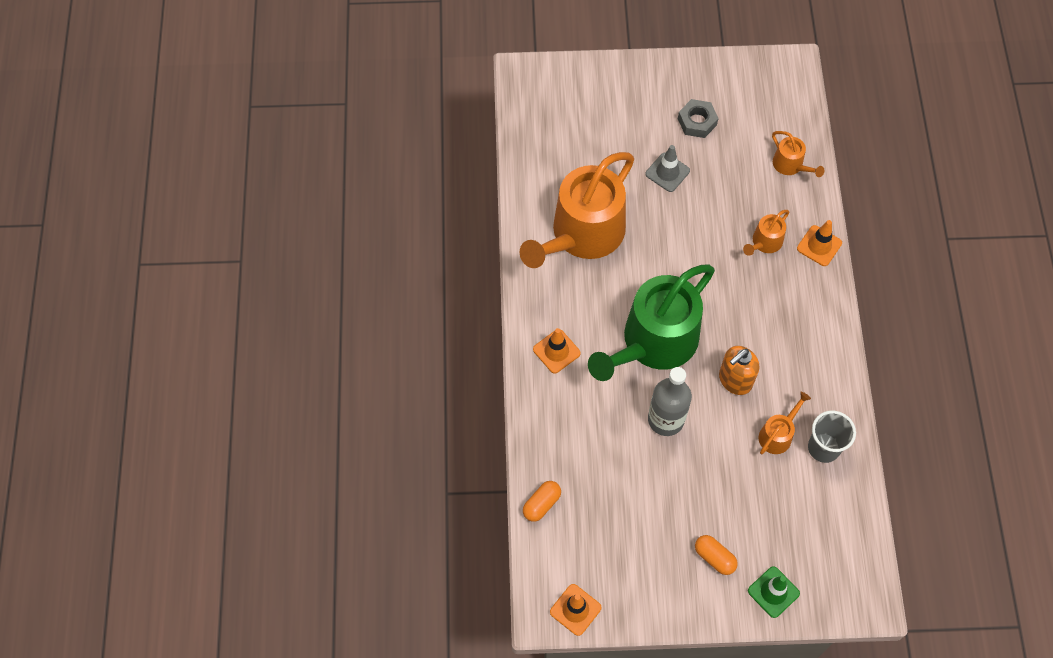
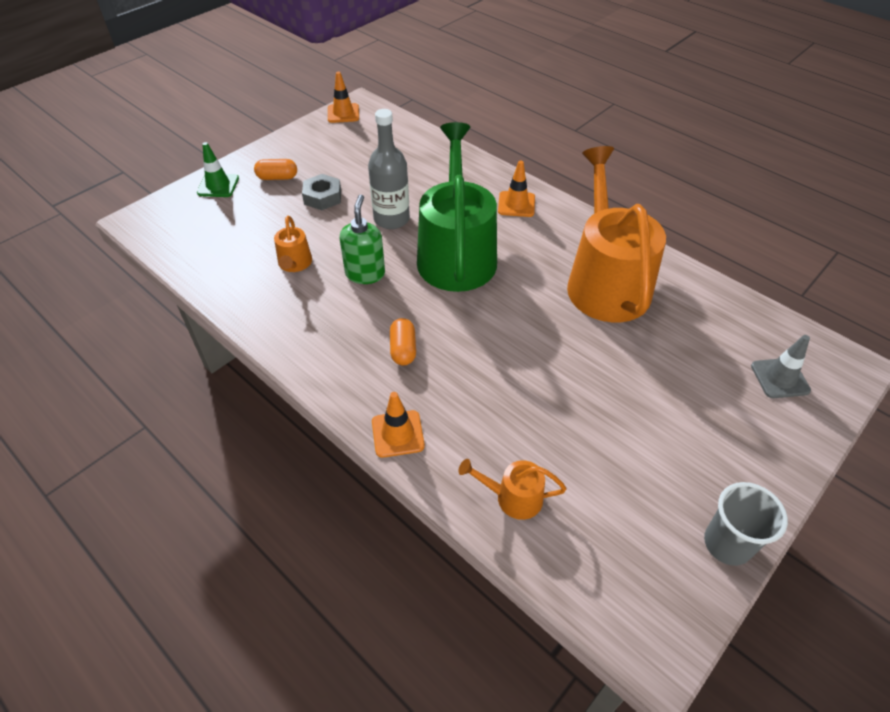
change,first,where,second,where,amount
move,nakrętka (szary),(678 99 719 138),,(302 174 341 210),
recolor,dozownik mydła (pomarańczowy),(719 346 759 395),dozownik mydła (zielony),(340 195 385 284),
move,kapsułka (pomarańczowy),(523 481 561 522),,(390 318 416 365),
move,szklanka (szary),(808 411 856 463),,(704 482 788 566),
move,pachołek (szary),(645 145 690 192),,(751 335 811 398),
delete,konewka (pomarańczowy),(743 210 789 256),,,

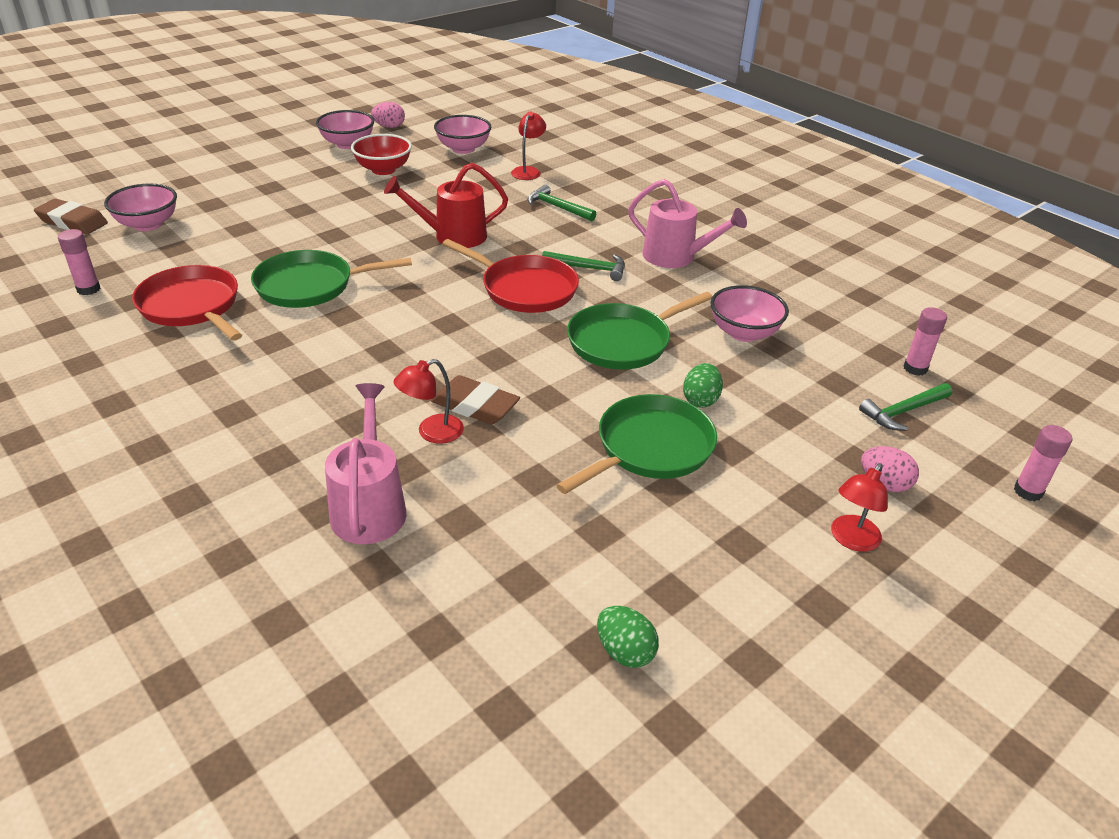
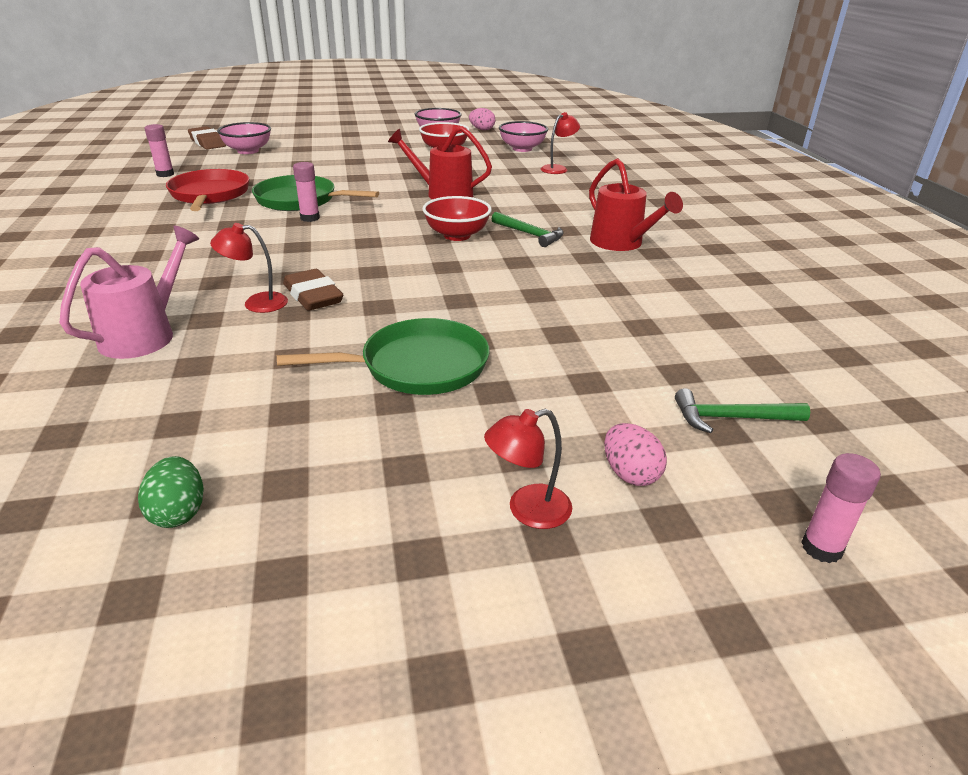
change,first,where,second,where,amount
move,klej w sztyfcie (różowy),(904 307 947 376),,(293 162 320 222),
replace,patelnia (czerwony),(442 239 579 313),miska (czerwony),(422 196 492 241),
recolor,konewka (różowy),(628 179 747 268),konewka (czerwony),(589 158 683 251),
delete,młotek (zielony),(527 185 596 221),,,
delete,patelnia (zielony),(567 292 712 370),,,
delete,jajko (zielony),(683 363 723 408),,,
delete,miska (różowy),(710 285 789 342),,,

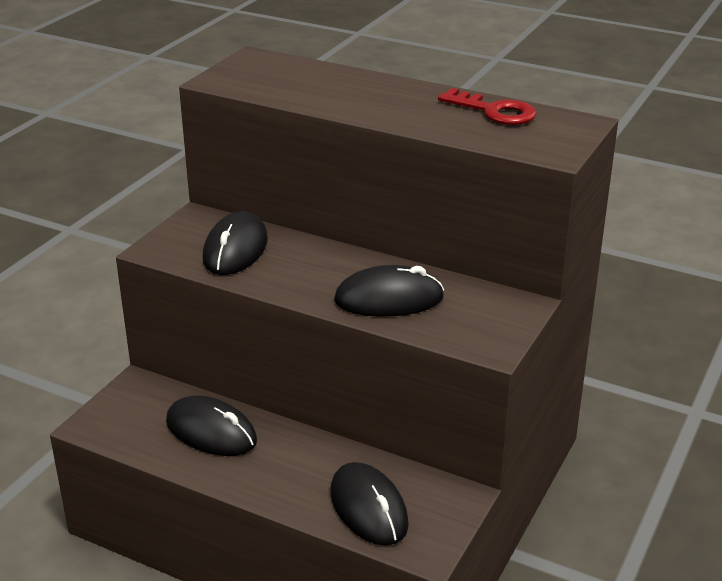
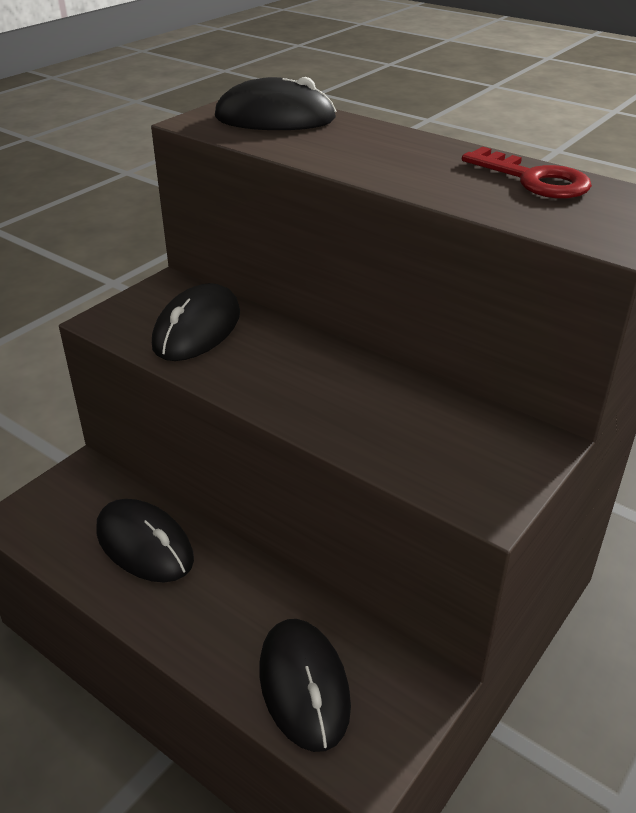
change,first,where,second,where,amount
move,myszka (czarny),(334 265 444 317),,(215 77 336 130),

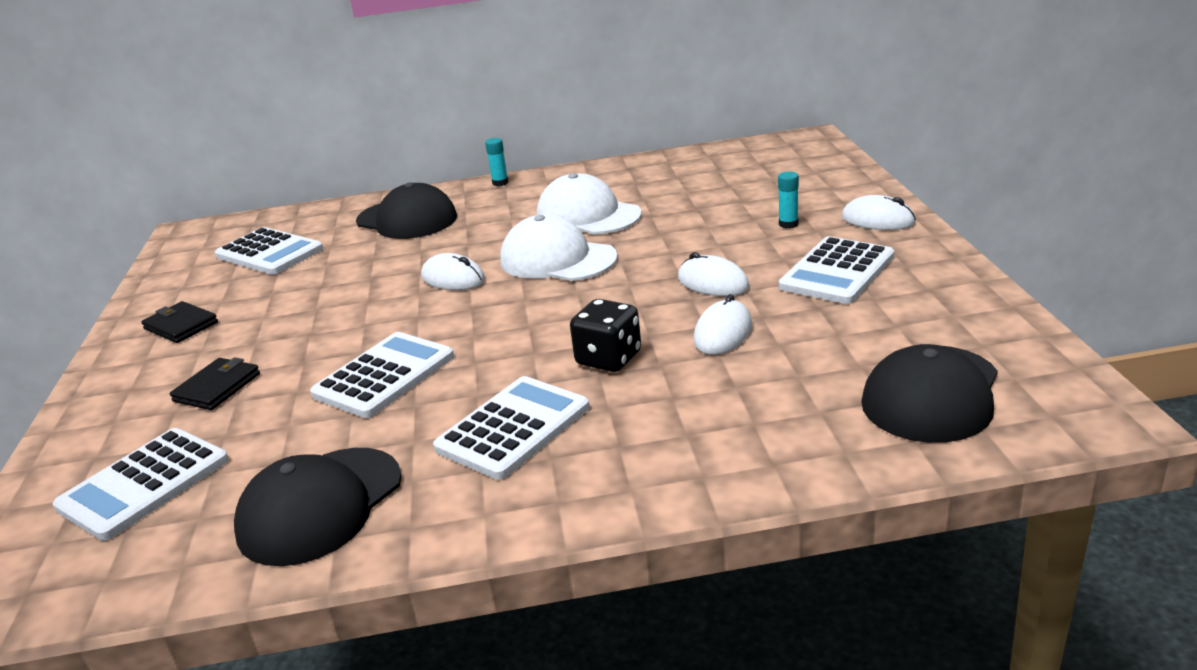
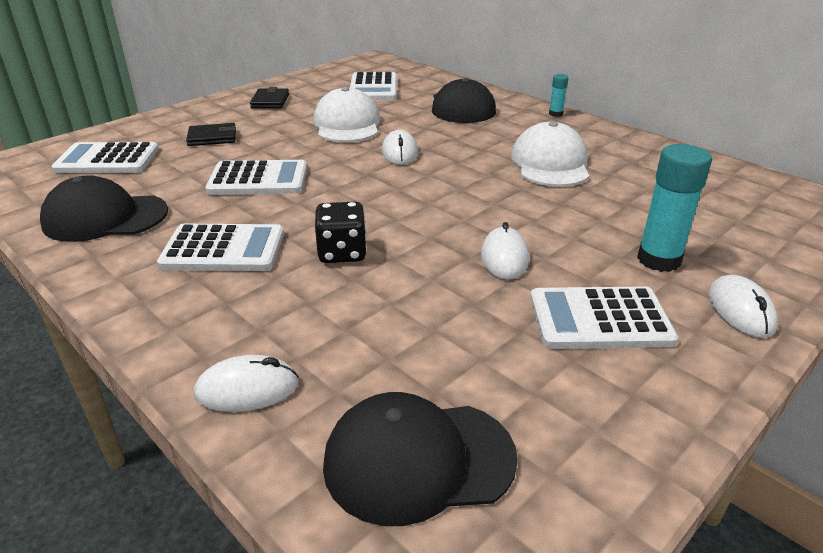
change,first,where,second,where,amount
move,myszka (biały),(694 294 752 355),,(194 355 299 412),
move,czapka (biały),(500 214 618 281),,(313 87 380 142),
resize,klej w sztyfcie (turkusowy),(778 171 799 228),,(637 144 712 272),x2.00

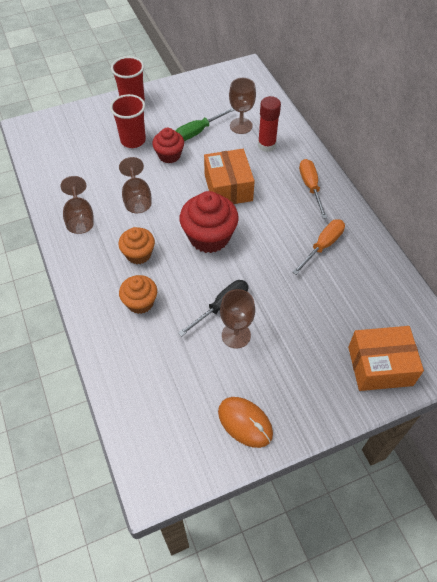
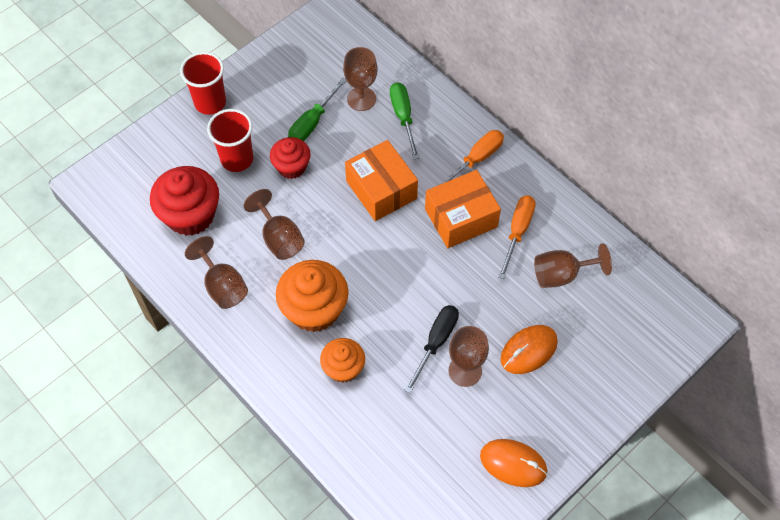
change,first,where,second,where,amount
move,muffinka (czerwony),(180 191 239 253),,(150 166 219 236),
resize,muffinka (pomarańczowy),(118 227 155 264),,(276 260 348 332),x1.63
replace,klej w sztyfcie (czerwony),(258 96 281 152),śrubokręt (zielony),(390 82 419 159),
move,pudełko (pomarańczowy),(348 326 424 391),,(425 170 501 248),
rotate,śrubokręt (pomarańczowy),(299 159 327 219),,(439 130 504 185),75 degrees clockwise
insert,,,myszka (pomarańczowy),(500 325 558 374),
insert,,,kielich (brązowy),(534 243 612 288),

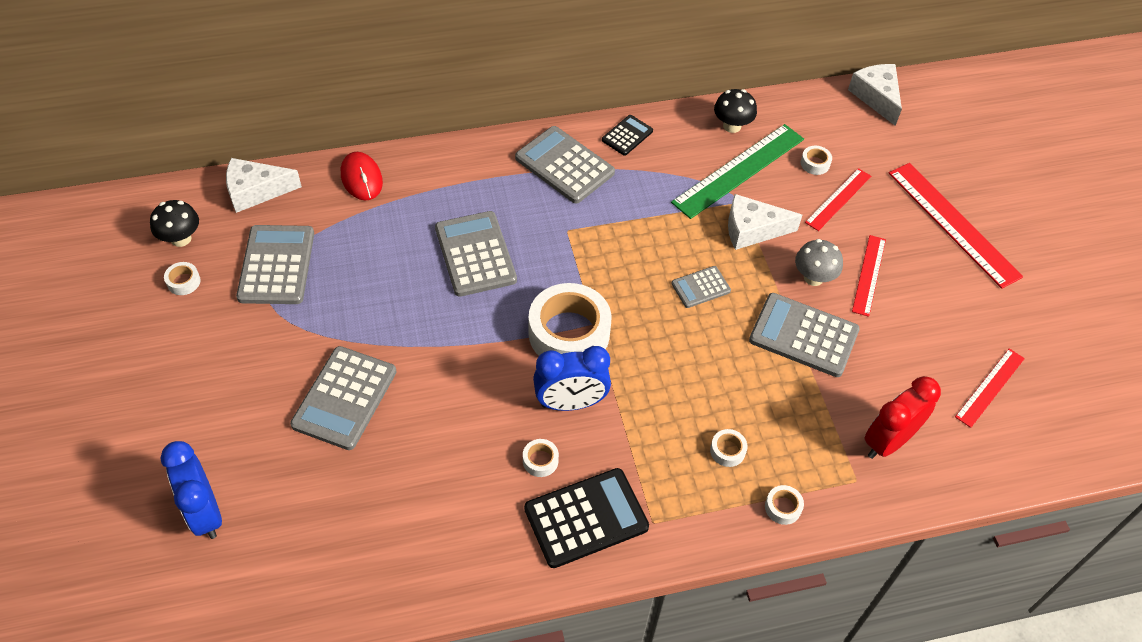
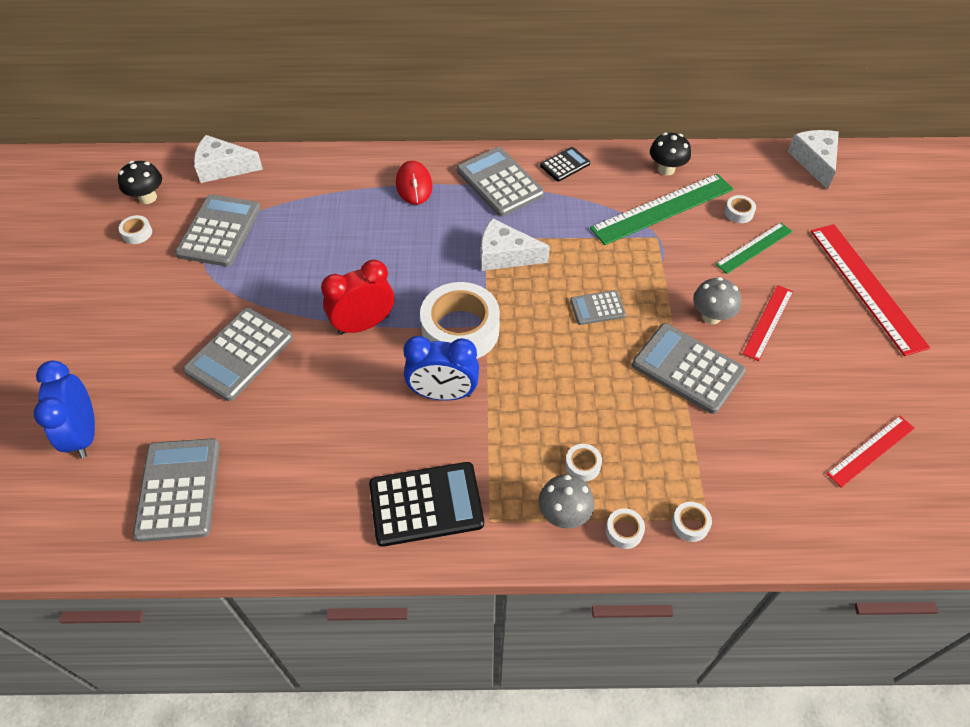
change,first,where,second,where,amount
move,kalkulator (szary),(435 211 517 297),,(133 438 220 542),
move,budzik (czerwony),(864 376 941 459),,(321 260 394 335),
move,myszka (czerwony),(341 152 383 201),,(396 161 432 205),
move,ser (biały),(728 194 802 250),,(481 218 550 271),
insert,,,grzyb (szary),(539 474 594 529),
move,taśma klejąca (biały),(523 439 559 477),,(672 502 712 542),
recolor,linijka (czerwony),(805 168 871 231),linijka (zielony),(715 223 793 274),

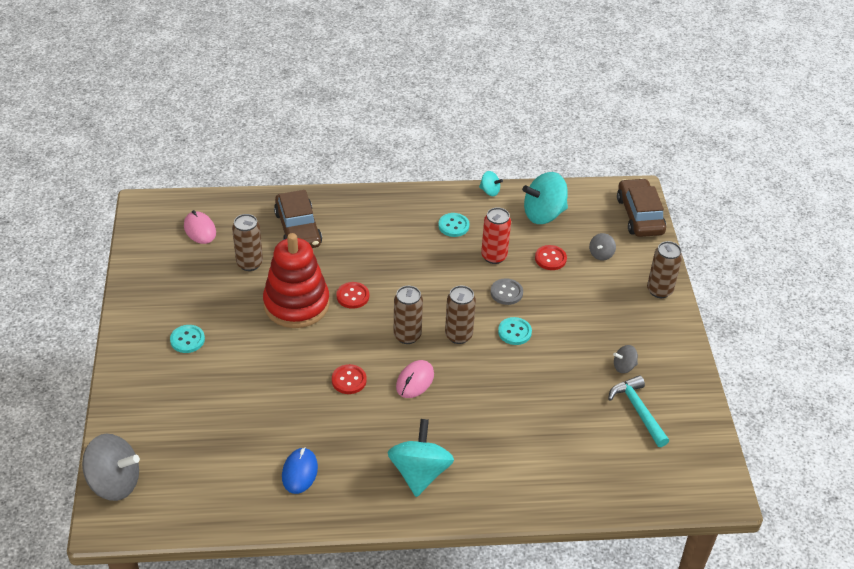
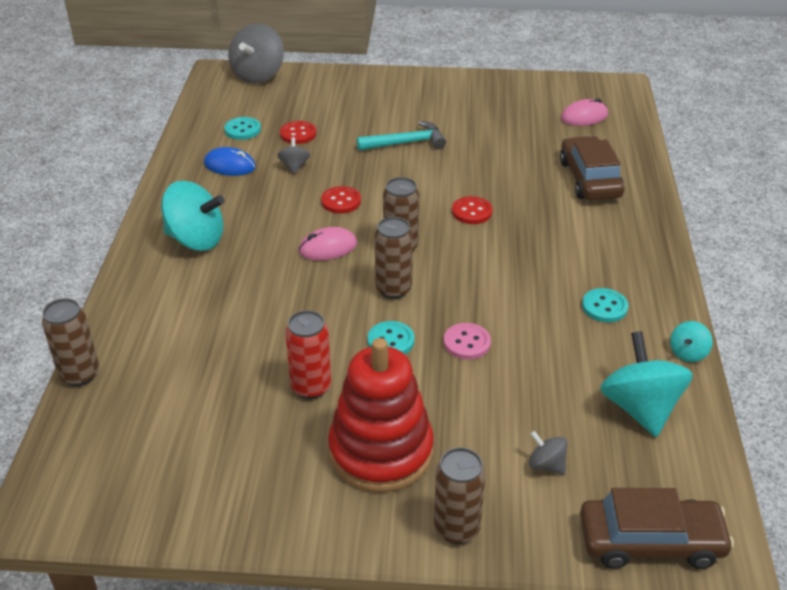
change,first,where,second,where,amount
move,puszka (brązowy),(232 214 263 271),,(42 298 99 386),
move,guzik (turkusowy),(170 325 205 353),,(224 117 261 140),
move,bączek (szary),(613 345 638 373),,(277 137 310 174),
move,guzik (czerwony),(535 245 567 270),,(280 121 316 144),
move,puszka (czerwony),(481 207 511 264),,(285 310 331 399),
rotate,myszka (różowy),(396 360 434 398),,(298 227 357 261),60 degrees counterclockwise
move,zabawka nakładanka (czerwony),(263 233 330 328),,(328 338 434 492),
move,młotek (turkusowy),(608 375 669 447),,(357 121 446 151),
recolor,guzik (szary),(491 278 523 305),guzik (różowy),(444 323 491 360),
rotate,samochód (brązowy),(274 190 322 248),,(560 136 625 200),90 degrees clockwise

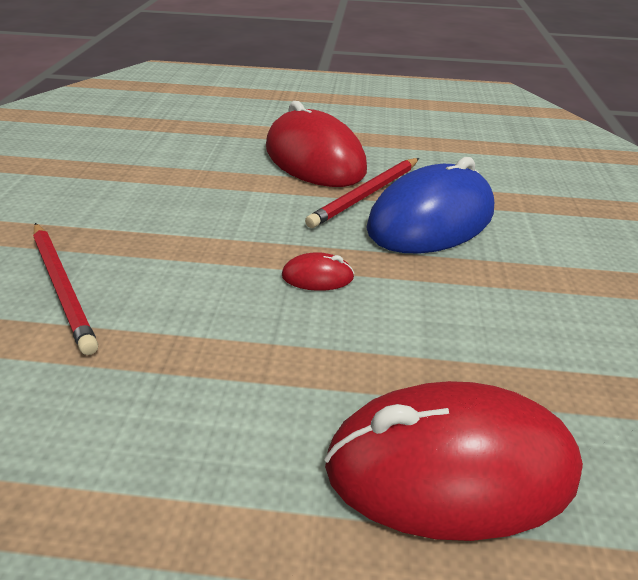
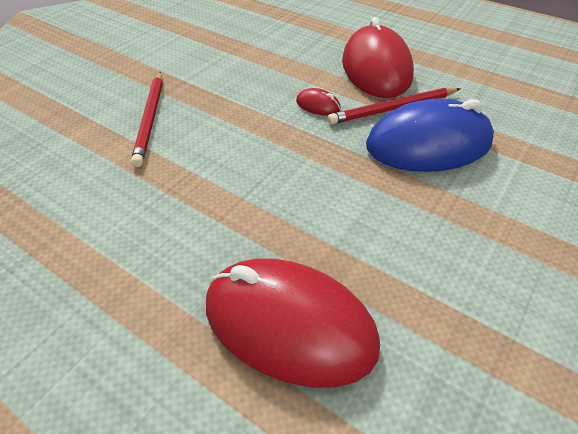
change,first,where,second,where,amount
move,myszka (czerwony),(282 252 354 291),,(296 88 341 116),

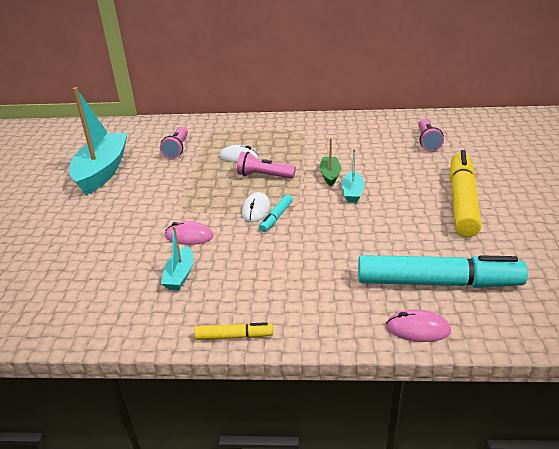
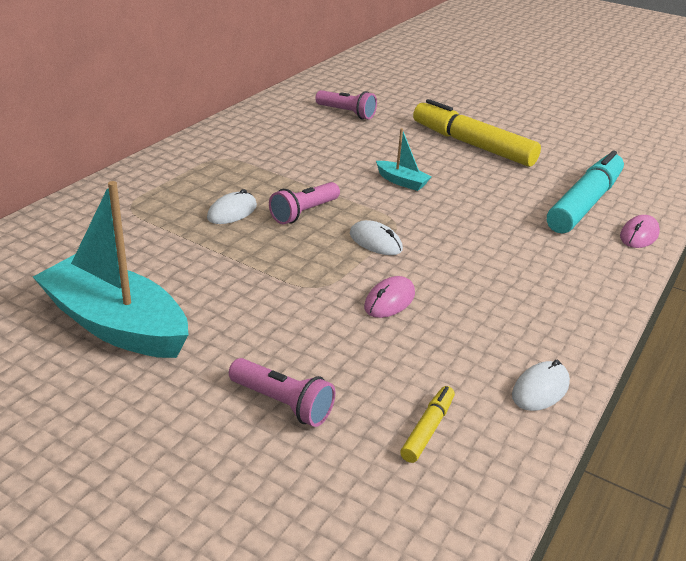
change,first,where,second,where,amount
move,latarka (różowy),(160 127 188 159),,(229 358 335 427),
move,flamaster (żółty),(195 322 273 340),,(400 386 455 463),
insert,,,myszka (biały),(512 360 570 411),
delete,łódka (turkusowy),(161 226 193 290),,,
delete,flamaster (turkusowy),(259 194 293 232),,,
delete,łódka (zielony),(320 138 341 186),,,

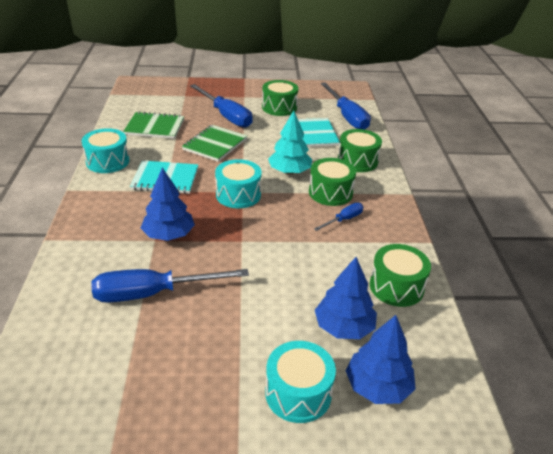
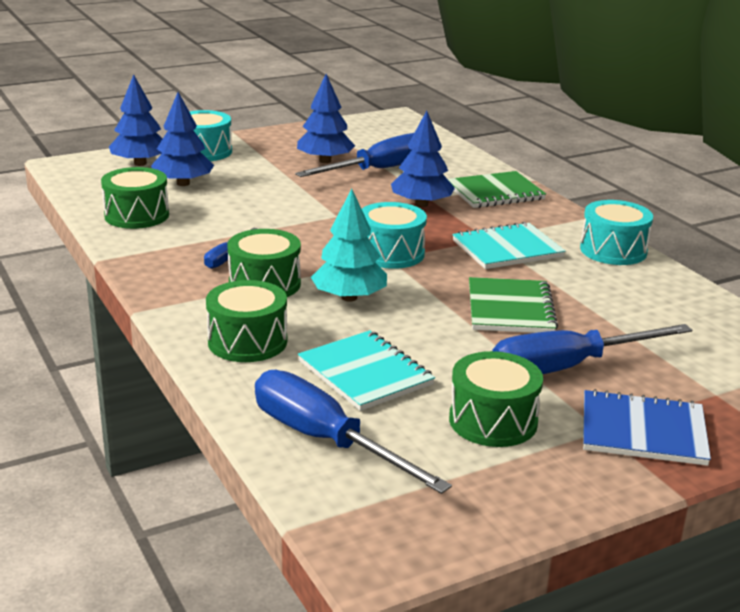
change,first,where,second,where,amount
insert,,,drzewko (niebieski),(297 74 355 163),
move,zeszyt (zielony),(123 111 184 139),,(448 171 546 208),
rotate,śrubokręt (niebieski),(190 84 253 128),,(492 324 692 374),45 degrees counterclockwise
insert,,,zeszyt (niebieski),(583 389 711 466),

